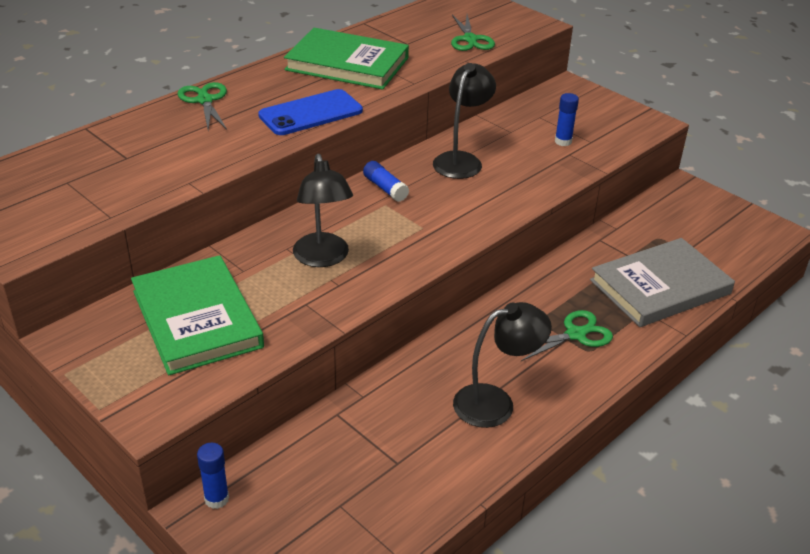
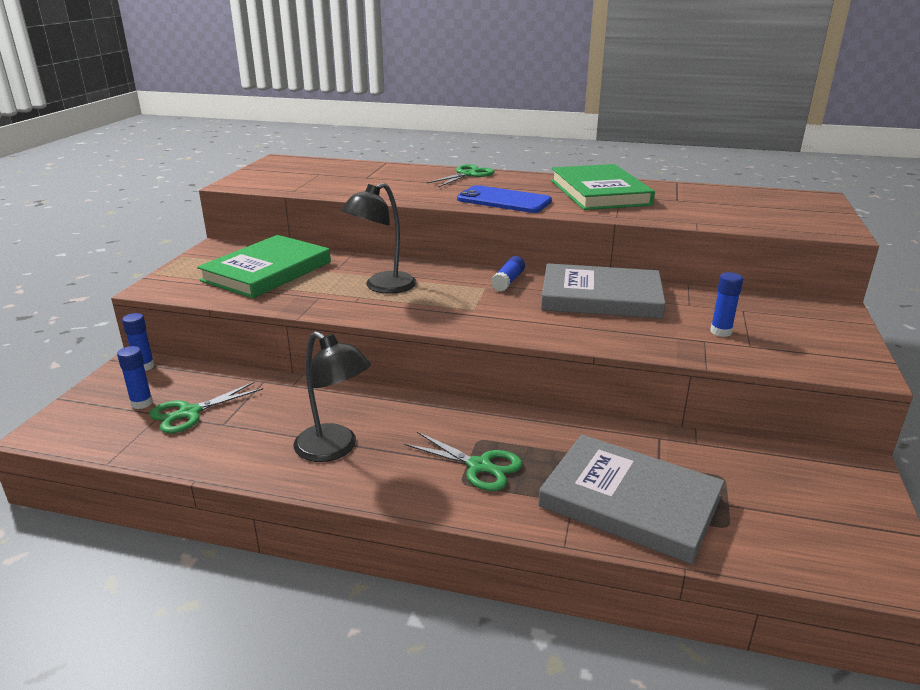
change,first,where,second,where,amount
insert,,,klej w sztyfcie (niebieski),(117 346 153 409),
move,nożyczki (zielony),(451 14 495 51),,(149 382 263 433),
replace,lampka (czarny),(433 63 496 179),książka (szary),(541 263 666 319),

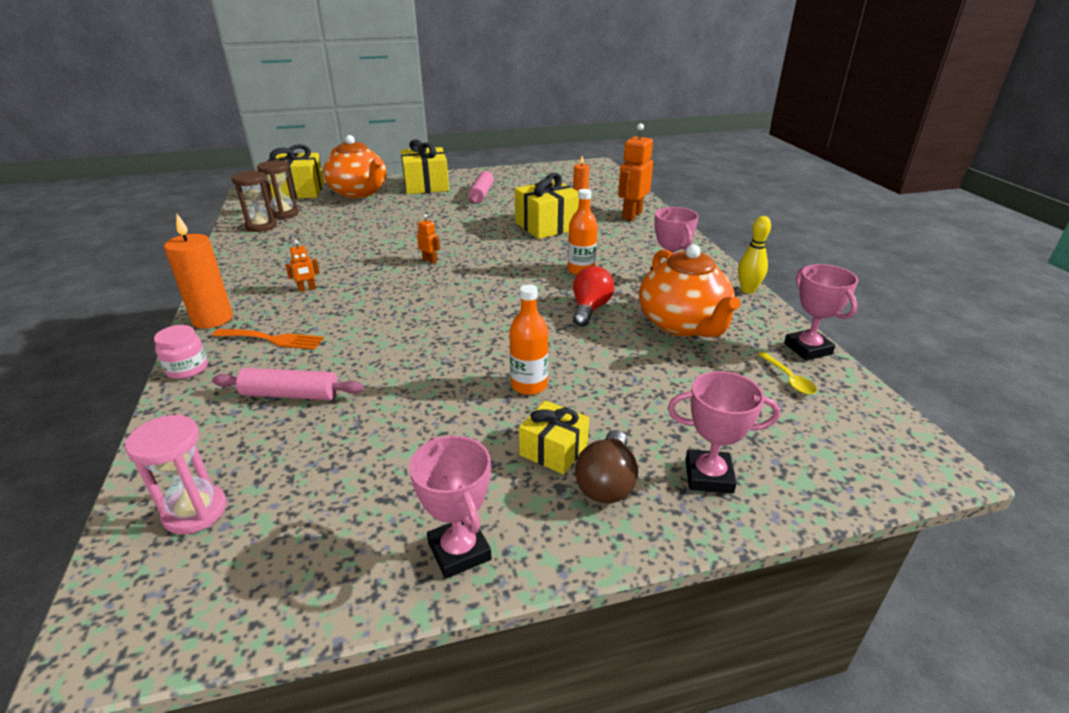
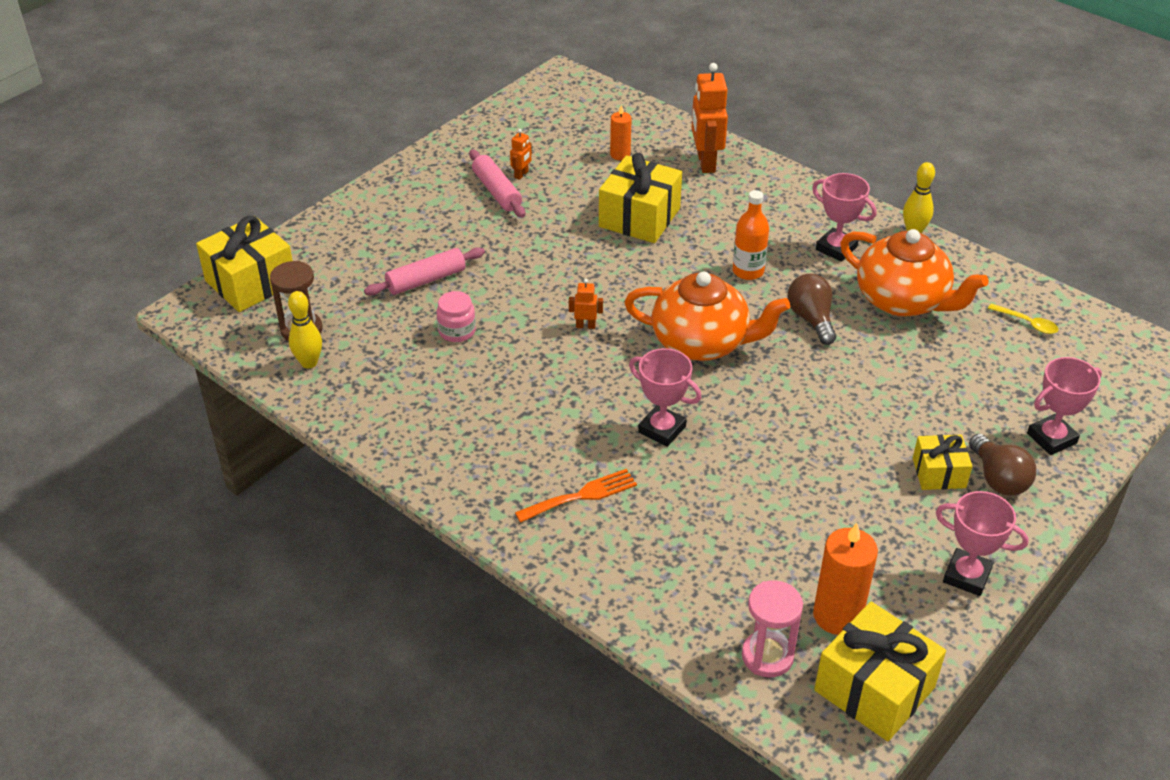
change,first,where,second,where,amount
replace,klepsydra (brązowy),(232 171 277 232),kręgiel (żółty),(288 291 322 369),
move,wałek do ciasta (różowy),(212 368 364 400),,(364 247 485 296),
move,słoik (różowy),(154 325 208 379),,(436 291 476 342),
move,robot (pomarańczowy),(285 240 320 292),,(510 129 532 180),
move,imbryk (pomarańczowy),(323 135 387 198),,(624 271 790 361),
move,puchar (różowy),(784 264 858 361),,(629 348 701 447),
recolor,żarówka (czerwony),(573 266 614 327),żarówka (brązowy),(787 274 836 345),
move,świeca (pomarańczowy),(164 214 233 328),,(813 523 878 635),
move,prezent (żółty),(401 139 449 194),,(814 602 946 741),
delete,butelka (pomarańczowy),(509 284 548 395),,,

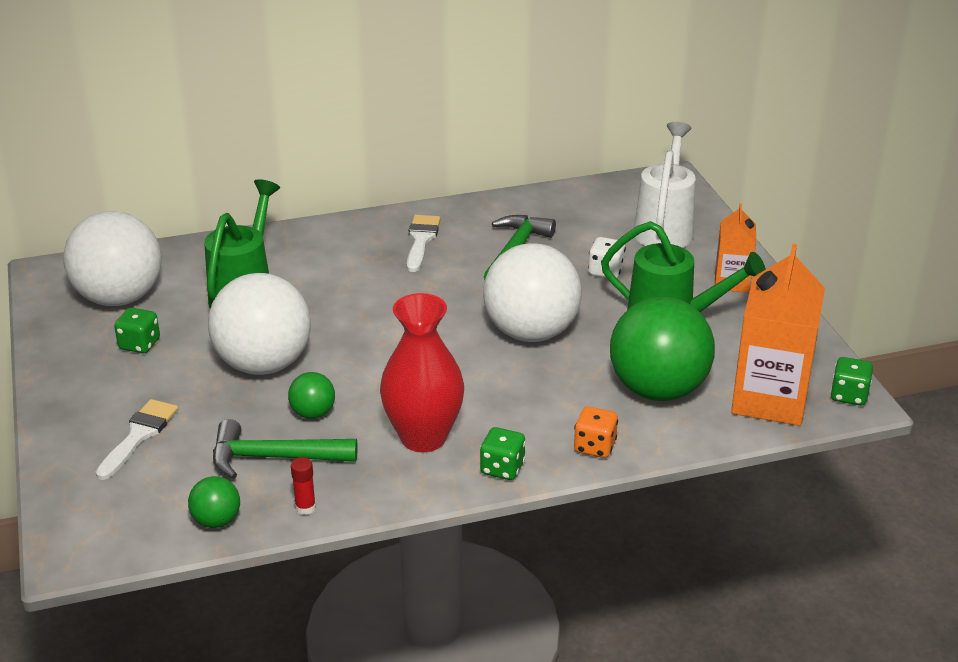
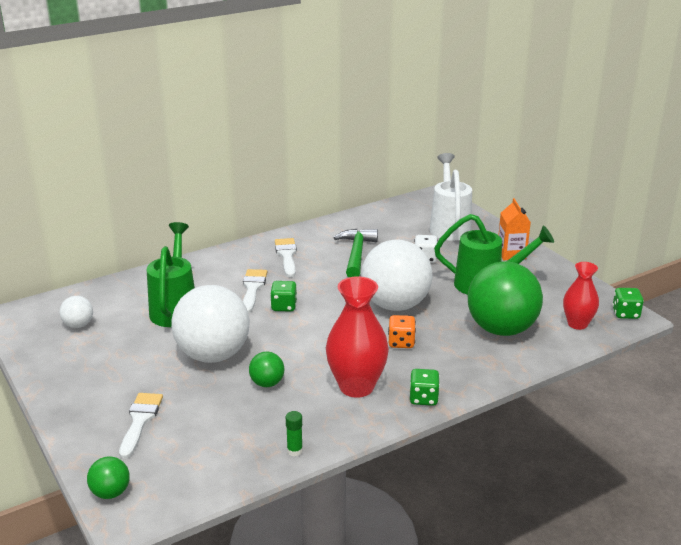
change,first,where,second,where,amount
resize,piłka (biały),(63 211 161 306),,(60 296 93 328),x0.44
move,piłka (zielony),(188 476 240 528),,(87 457 130 499),
insert,,,pędzel (biały),(243 269 267 313),
move,kostka do gry (zielony),(114 308 160 353),,(270 281 297 311),
recolor,klej w sztyfcie (czerwony),(291 457 316 515),klej w sztyfcie (zielony),(286 411 303 456),
move,kostka do gry (pomarańczowy),(574 406 618 458),,(388 315 416 348),
replace,karton mleka (pomarańczowy),(731 244 825 426),wazon (czerwony),(563 262 599 330),
delete,młotek (zielony),(213 419 358 479),,,

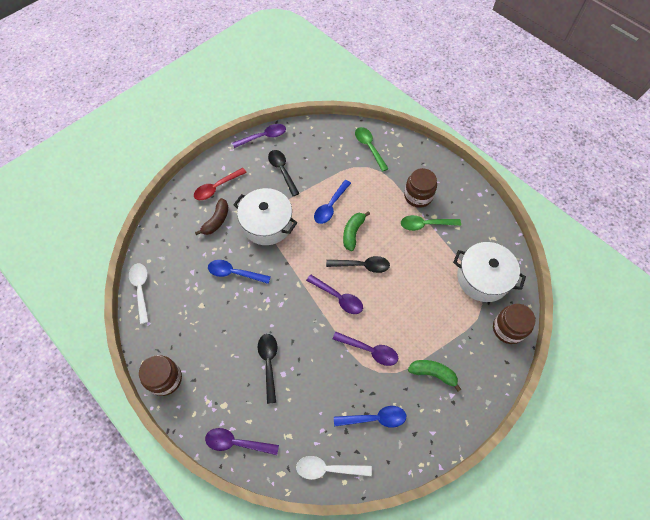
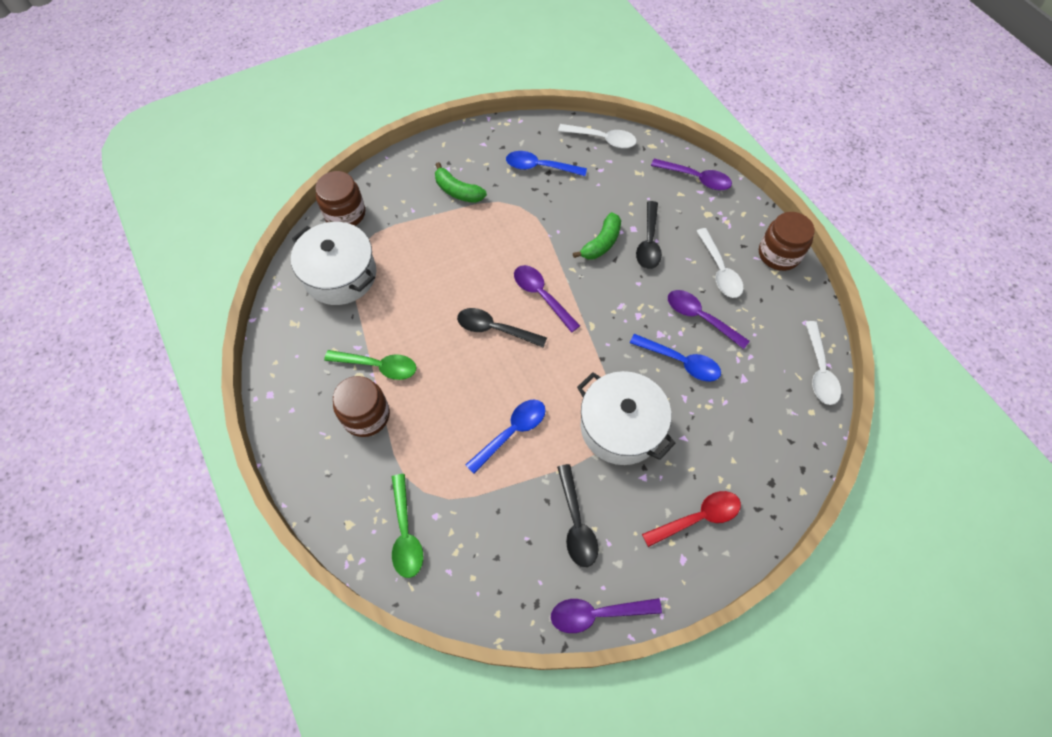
change,first,where,second,where,amount
move,banan (zielony),(343 211 370 251),,(573 212 621 259),
move,łyżka (fioletowy),(333 332 398 366),,(668 290 750 349),
insert,,,łyżka (biały),(696 228 744 298),
delete,banan (brązowy),(195 198 228 235),,,

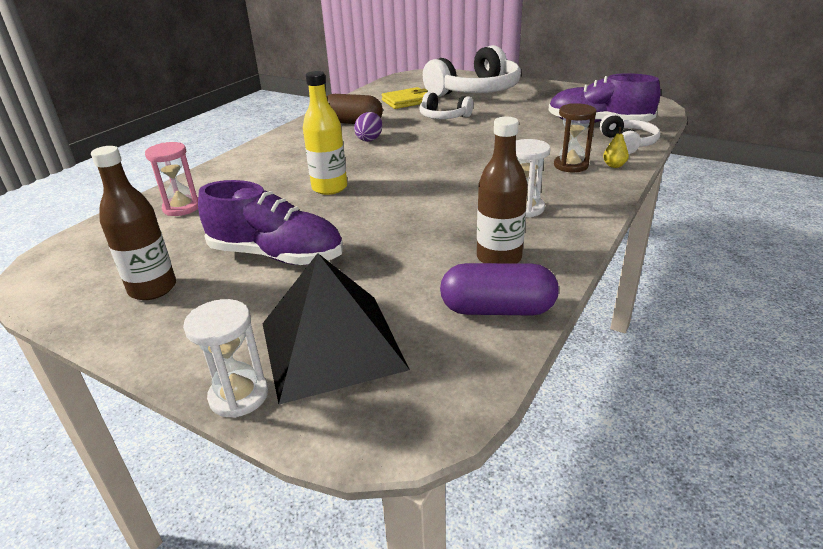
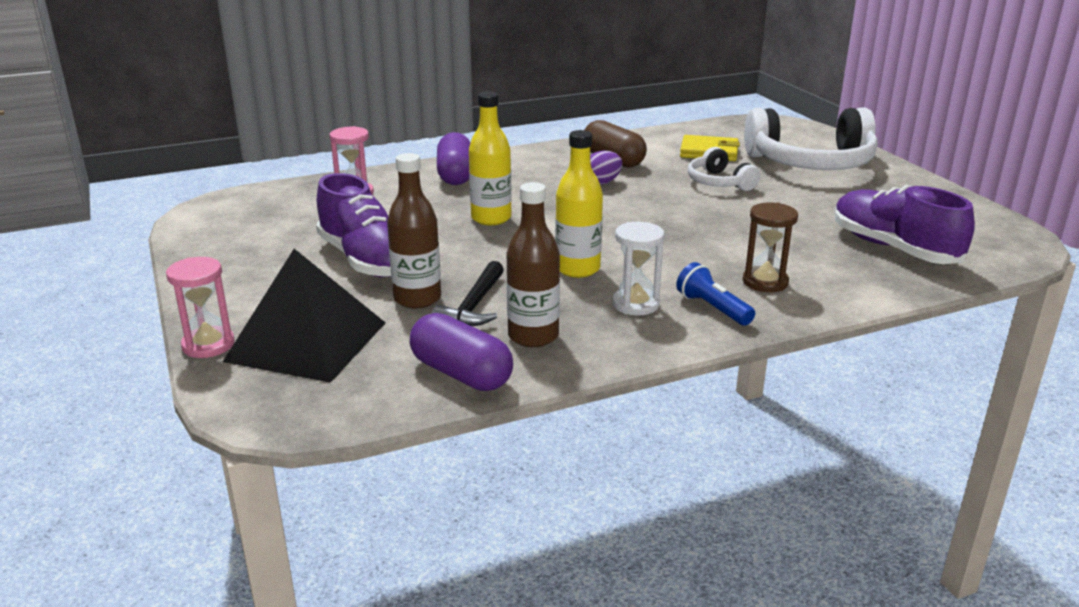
change,first,where,second,where,amount
recolor,klepsydra (biały),(183 299 268 418),klepsydra (różowy),(166 257 235 358),
move,butelka (brązowy),(91 146 176 300),,(387 153 441 309),
insert,,,młotek (czarny),(432 261 504 326),
insert,,,kapsułka (fioletowy),(437 132 470 185),
insert,,,butelka (żółty),(555 130 603 278),
insert,,,latarka (niebieski),(676 262 755 326),
delete,słuchawki (biały),(600 114 660 154),,,
delete,gruszka (żółty),(603 127 629 168),,,

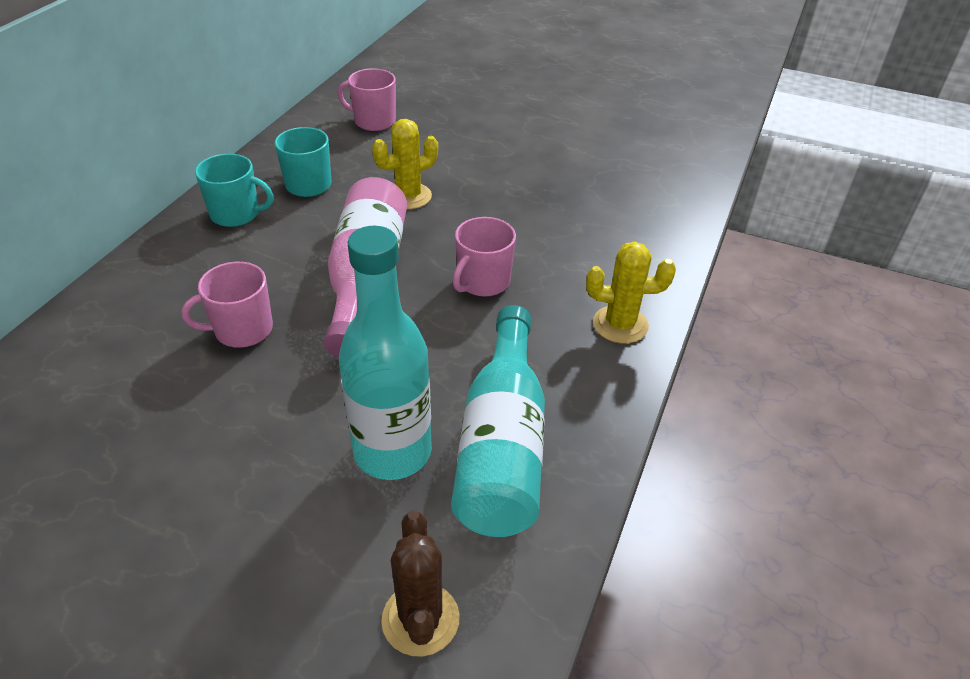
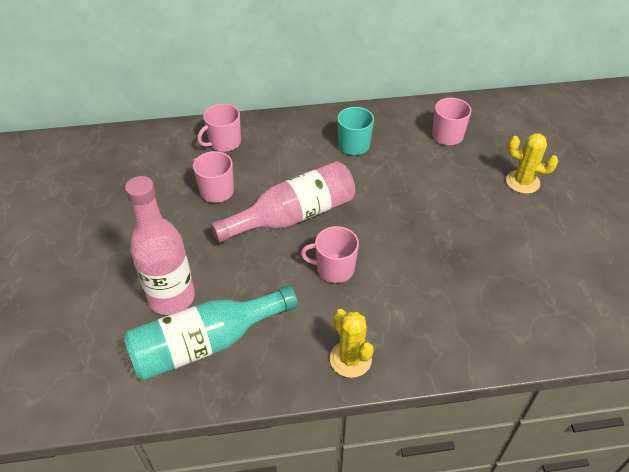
change,first,where,second,where,amount
recolor,butelka (turkusowy),(339 226 432 480),butelka (różowy),(125 176 195 315),
insert,,,kubek (różowy),(197 104 241 152),
move,kaktus (żółty),(372 119 438 210),,(506 133 558 194),
delete,kubek (turkusowy),(195 154 274 227),,,
delete,kaktus (brązowy),(381 511 460 656),,,

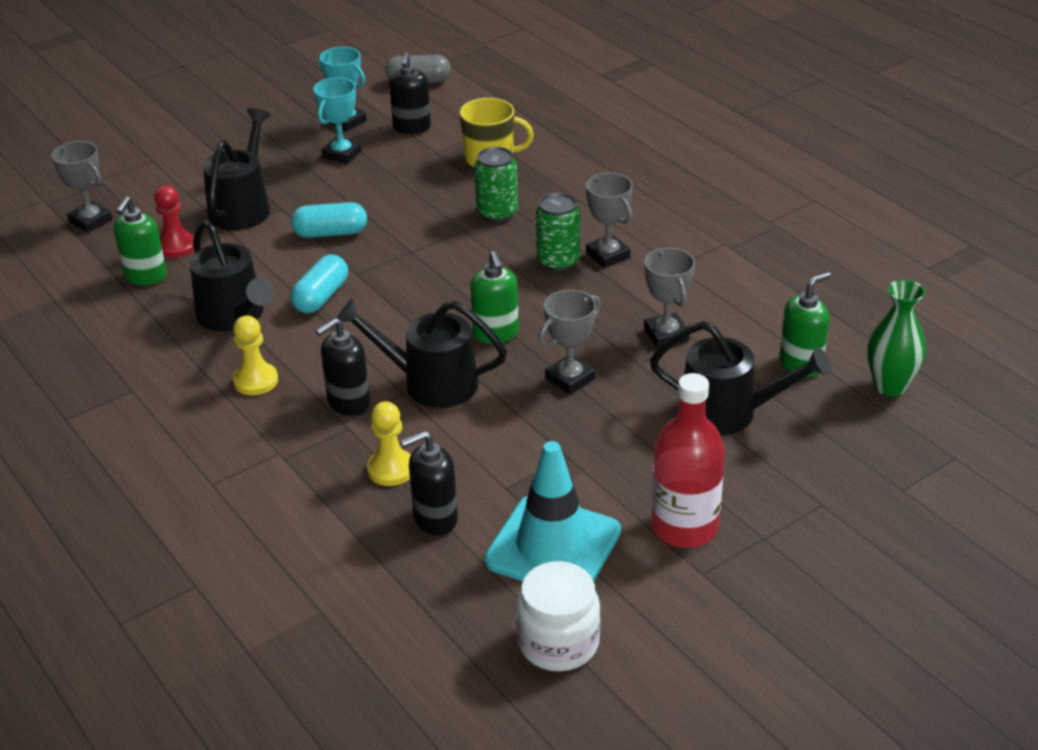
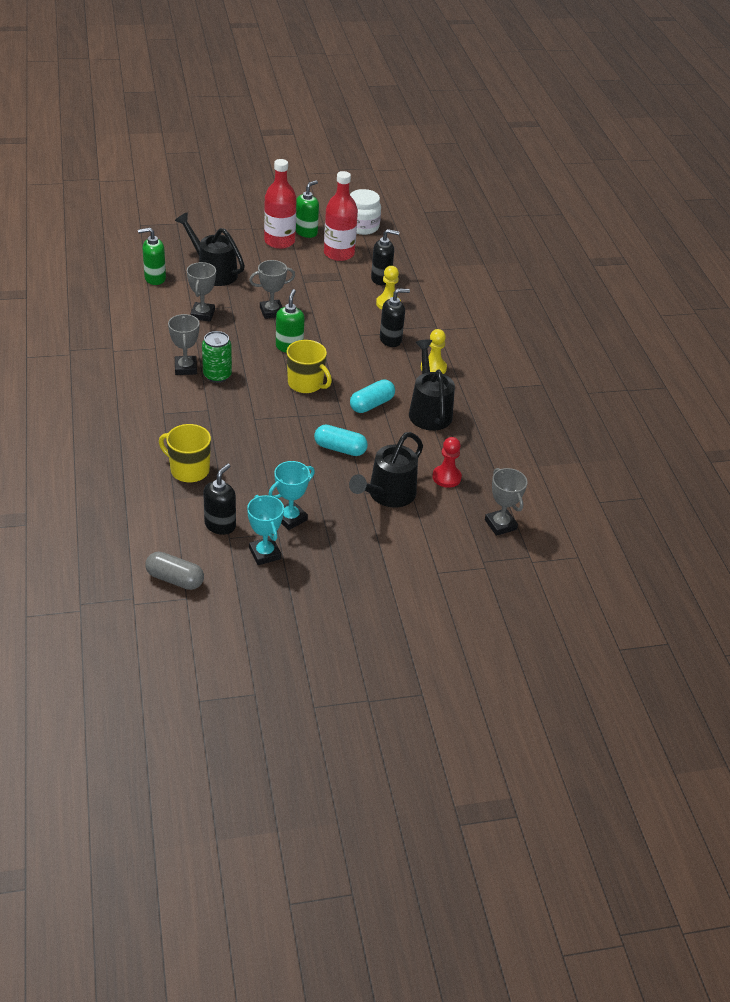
change,first,where,second,where,amount
insert,,,kubek (żółty),(287 340 332 393),
move,dozownik mydła (zielony),(114 196 167 285),,(296 180 319 238),
replace,pachołek (turkusowy),(484 441 621 582),butelka (czerwony),(324 171 358 261),
delete,konewka (czarny),(336 299 507 408),,,
delete,puszka (zielony),(474 147 518 222),,,
delete,wazon (zielony),(867 280 926 397),,,

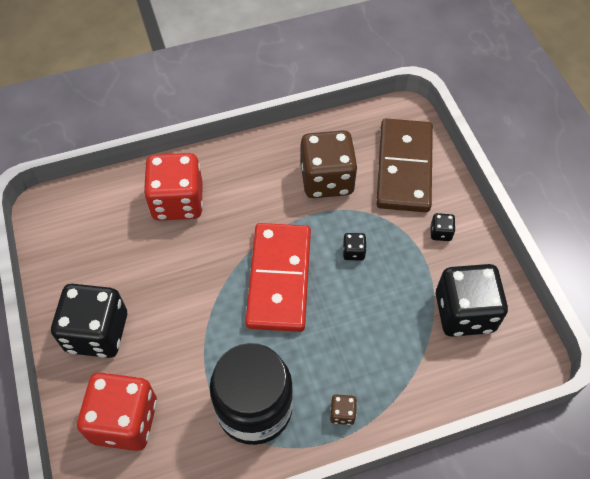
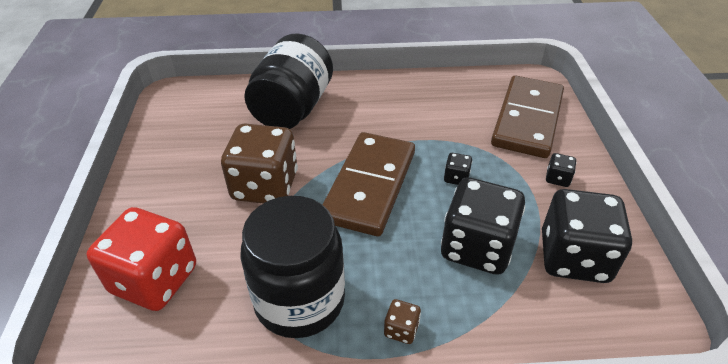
change,first,where,second,where,amount
move,kostka do gry (brązowy),(301 130 358 198),,(221 123 298 204),
replace,kostka do gry (czerwony),(144 153 203 221),słoik (czarny),(244 33 333 129),
recolor,kostka domina (czerwony),(245 223 311 332),kostka domina (brązowy),(323 132 415 236),
move,kostka do gry (czarny),(51 284 127 358),,(441 177 525 275),

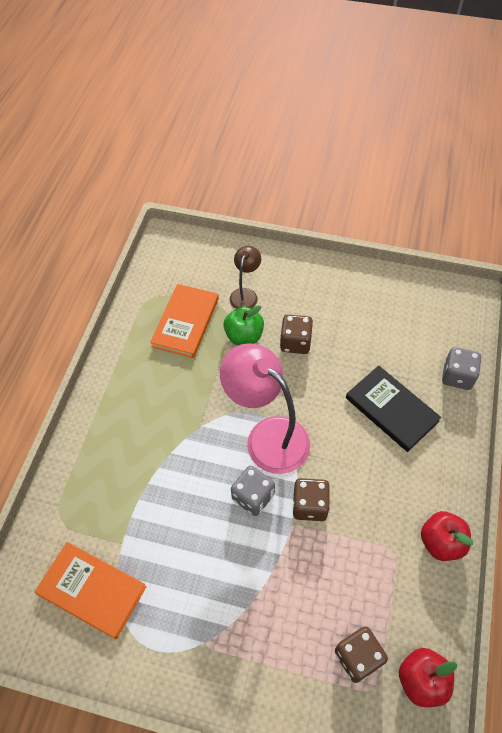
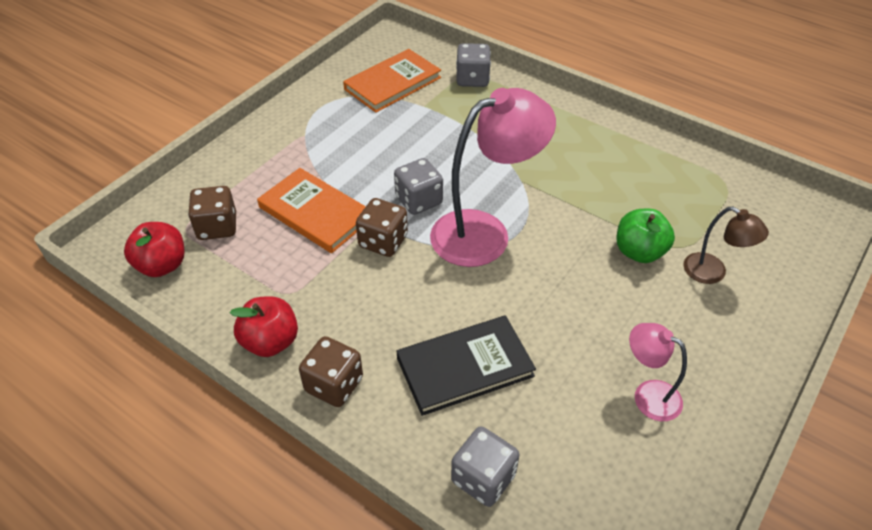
change,first,where,second,where,amount
move,książka (pomarańczowy),(150 284 219 358),,(257 168 366 253),
move,kostka do gry (brązowy),(280 314 313 354),,(299 336 363 407),
insert,,,kostka do gry (szary),(456 43 491 87),
insert,,,lampka (różowy),(629 323 687 421),

